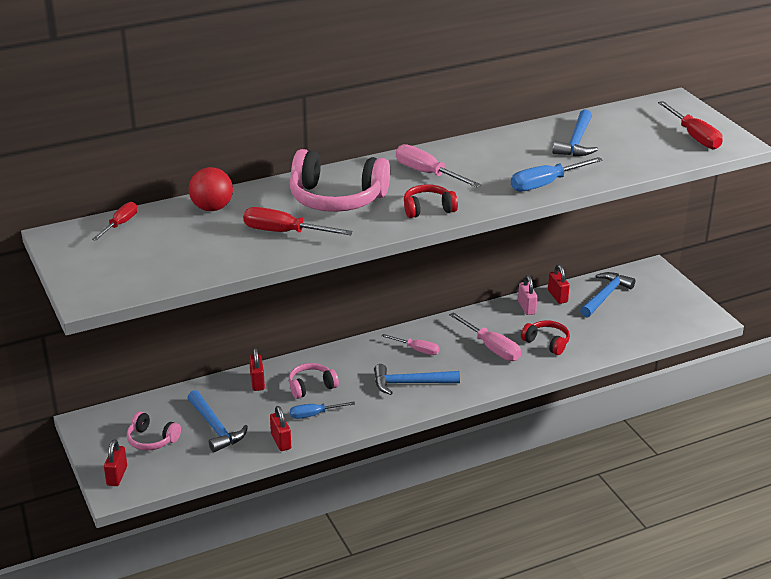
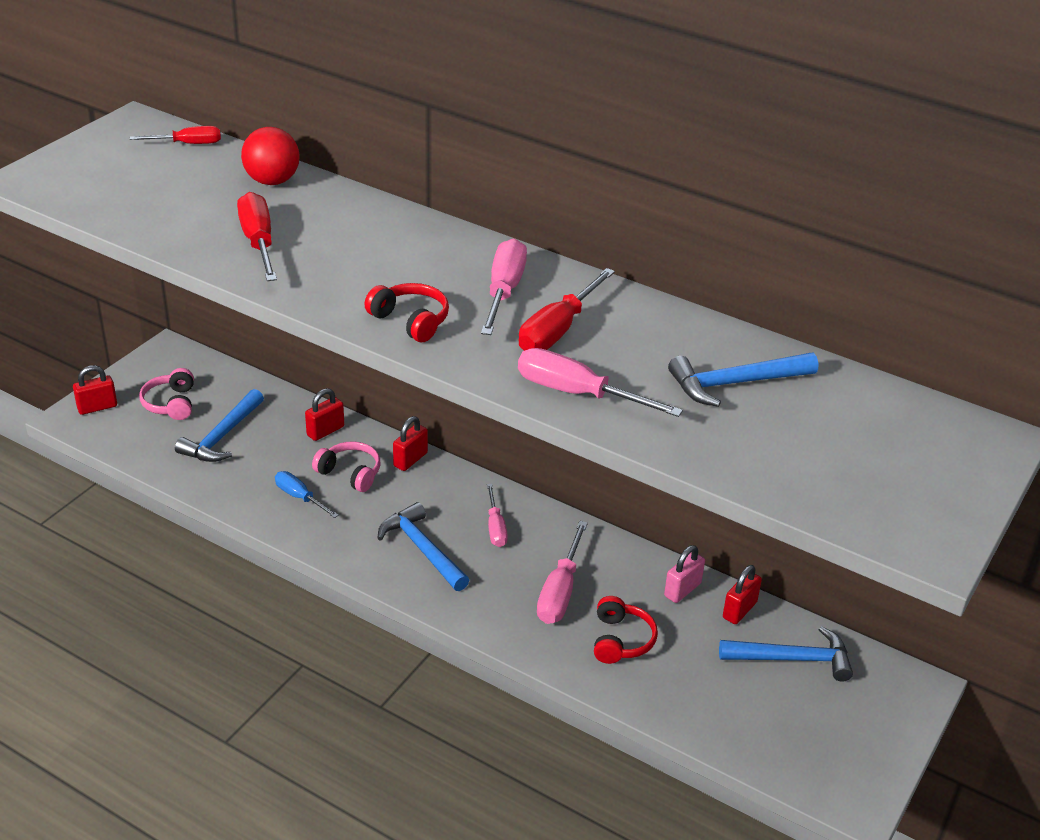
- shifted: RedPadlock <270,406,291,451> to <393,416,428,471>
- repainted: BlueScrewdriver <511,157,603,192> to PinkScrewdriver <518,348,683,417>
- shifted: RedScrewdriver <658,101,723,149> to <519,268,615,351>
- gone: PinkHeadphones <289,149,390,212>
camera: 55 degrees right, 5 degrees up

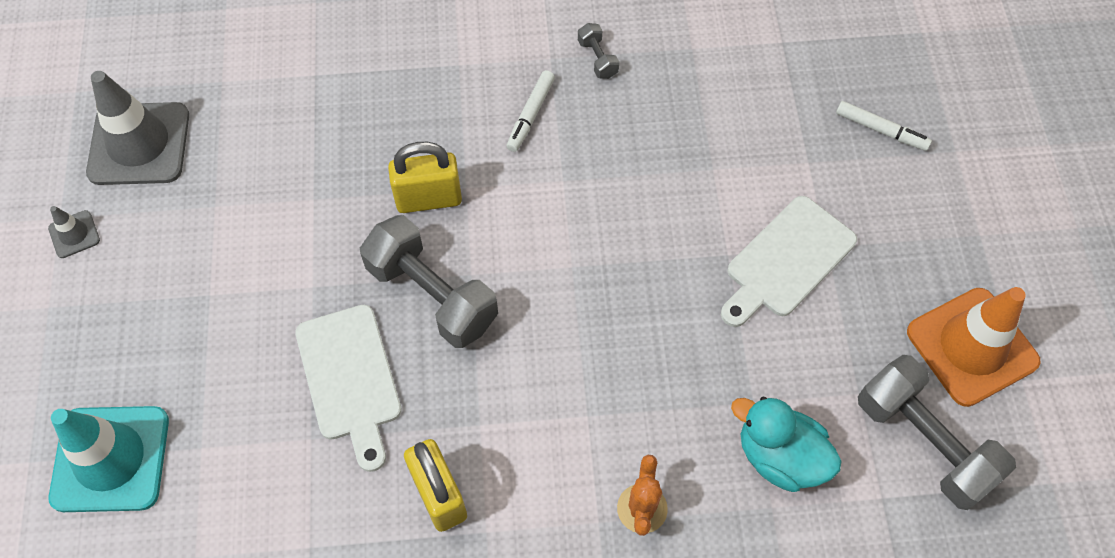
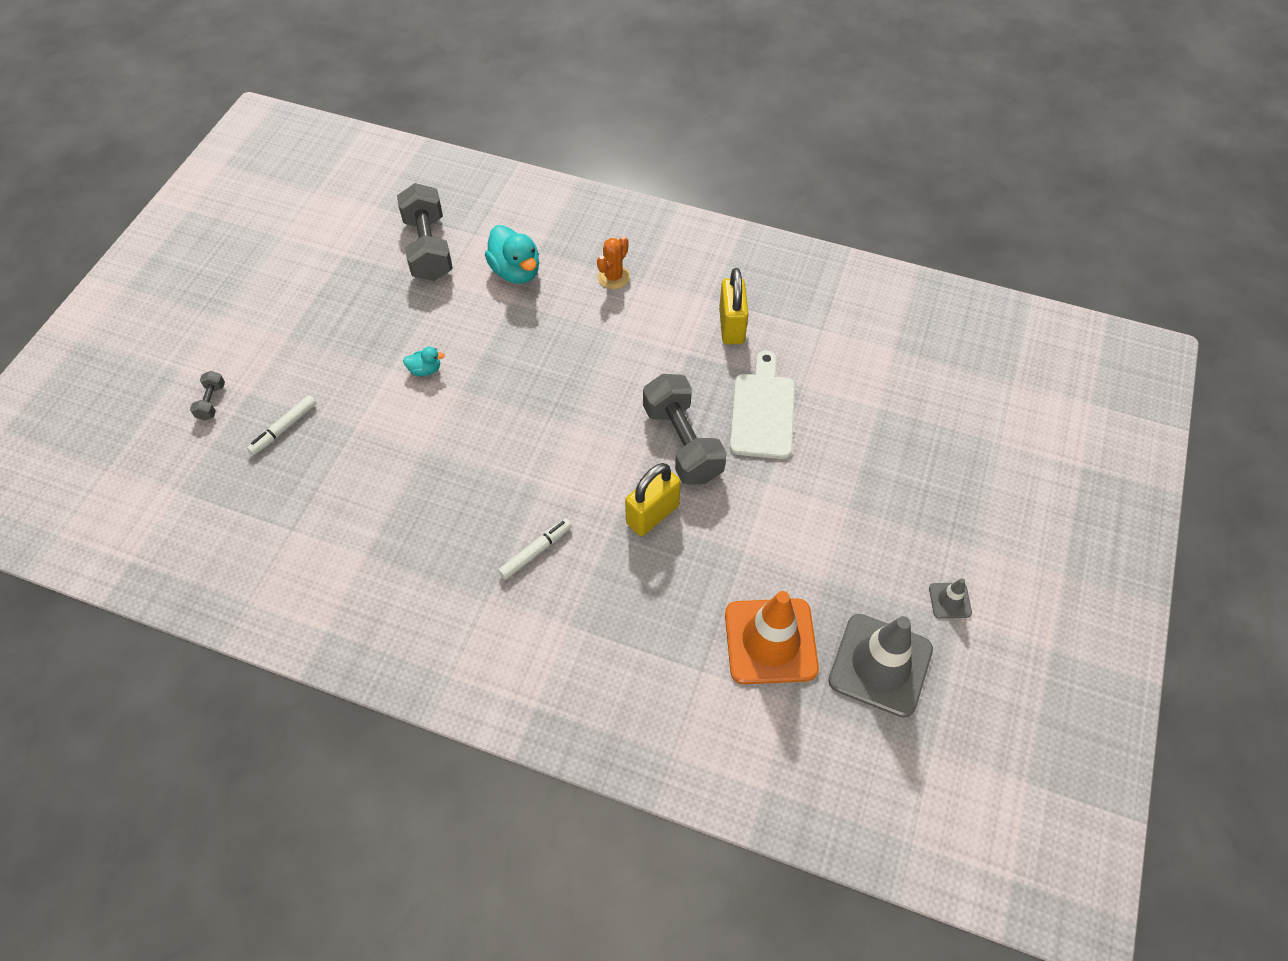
- shifted: GreyDumbbell <578,23,619,79> to <190,371,225,420>
- rotated: WhiteMarker <836,101,932,151> = <247,395,316,455> 105 degrees counterclockwise
- swapped: WhiteCuttingBoard <721,196,857,327> to TurquoiseDuck <403,347,445,376>
- rotated: YellowPadlock <388,142,462,213> = <625,463,681,536> 60 degrees counterclockwise
- shifted: OrangeTrafficCone <907,287,1041,407> to <725,591,819,684>
- gone: TurquoiseTrafficCone <49,406,169,512>
camera: 155 degrees left, 5 degrees down

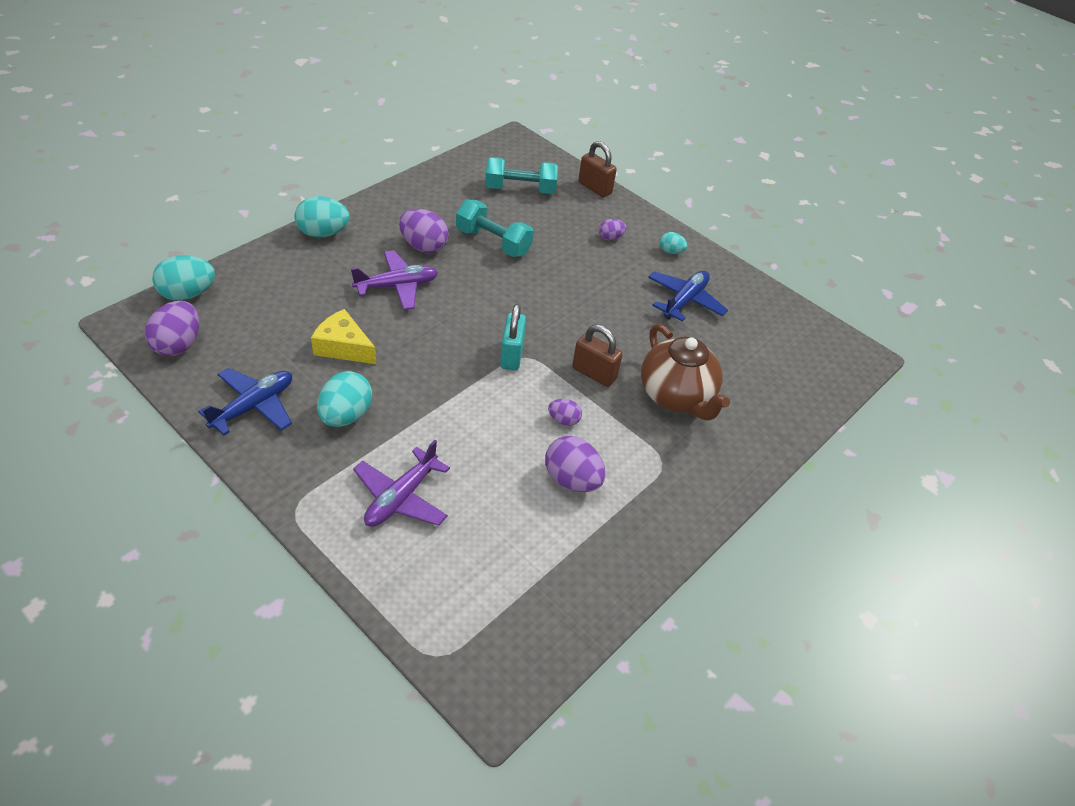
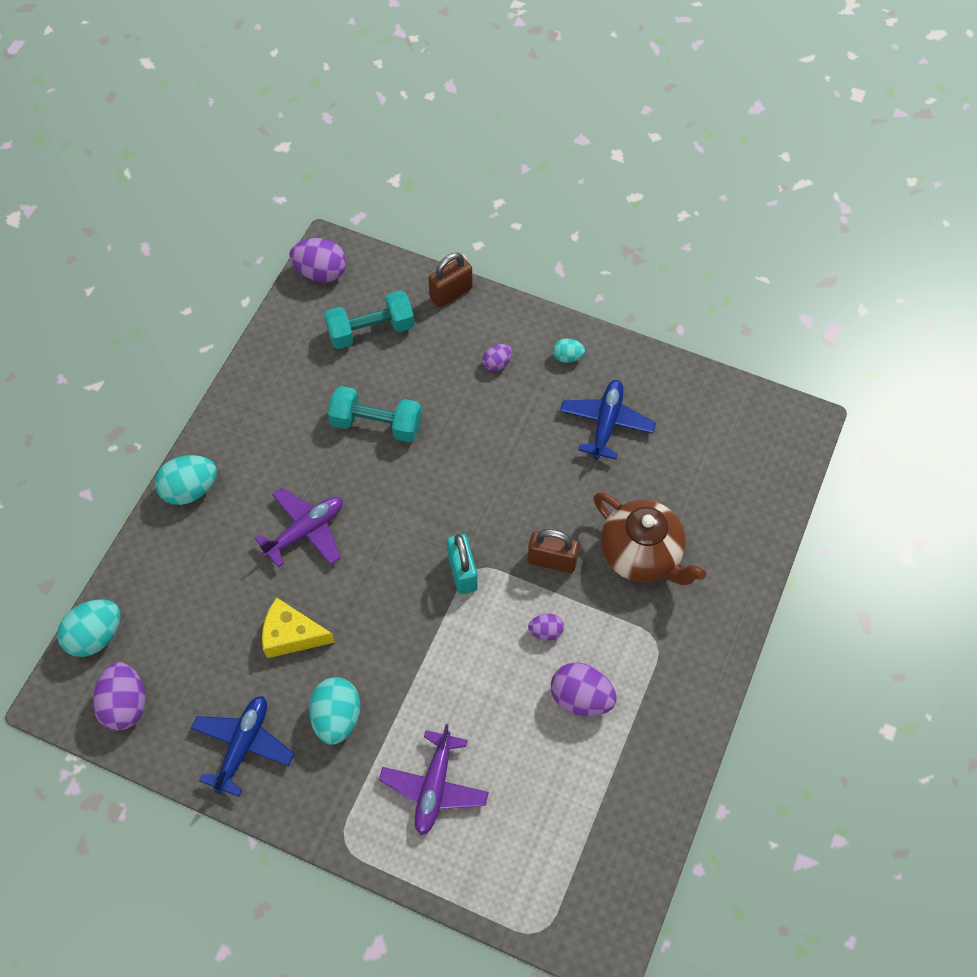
- shifted: PurpleEgg <399,209,449,253> to <289,238,347,282>
- rotated: BrownPadlock <578,141,617,197> = <428,253,473,307> 60 degrees counterclockwise
camera: 15 degrees left, 15 degrees up

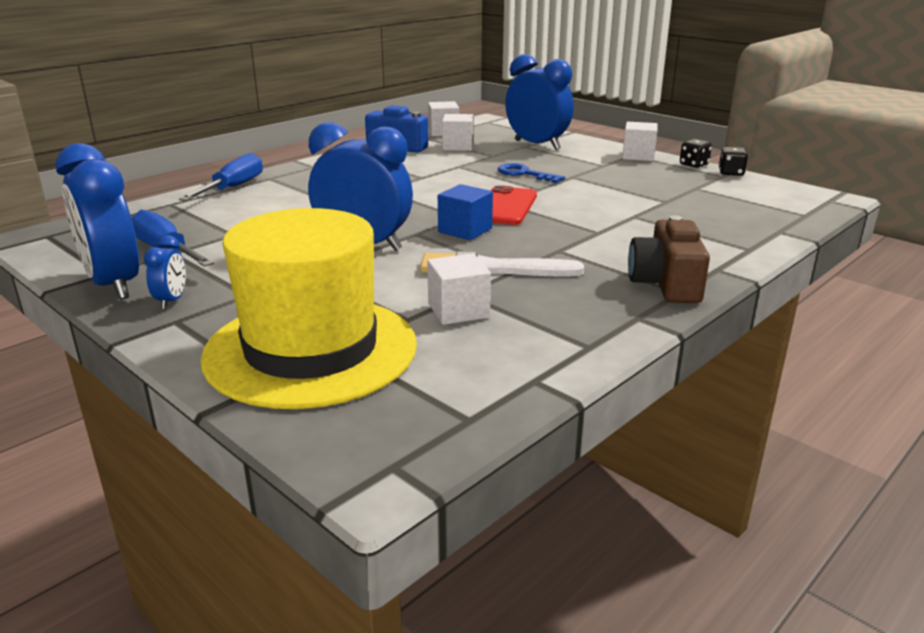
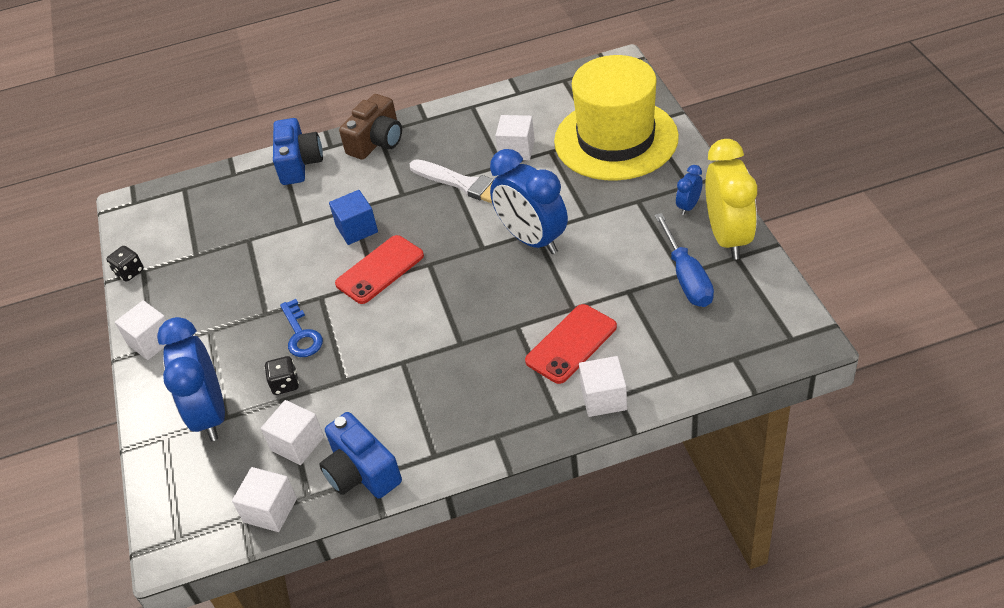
- shifted: BlackDice <680,139,712,168> to <265,356,299,395>
- new: BlueCamera <273,118,323,185>
- shifted: BlueCube <438,184,493,240> to <329,190,378,245>
- new: RedPhone <525,304,617,384>
- swapped: BlueScrewdriver <179,153,263,201> to WhiteCube <579,356,627,417>
- repainted: BlueClock <56,143,139,300> to YellowClock <706,139,757,260>
camera: 145 degrees left, 20 degrees up

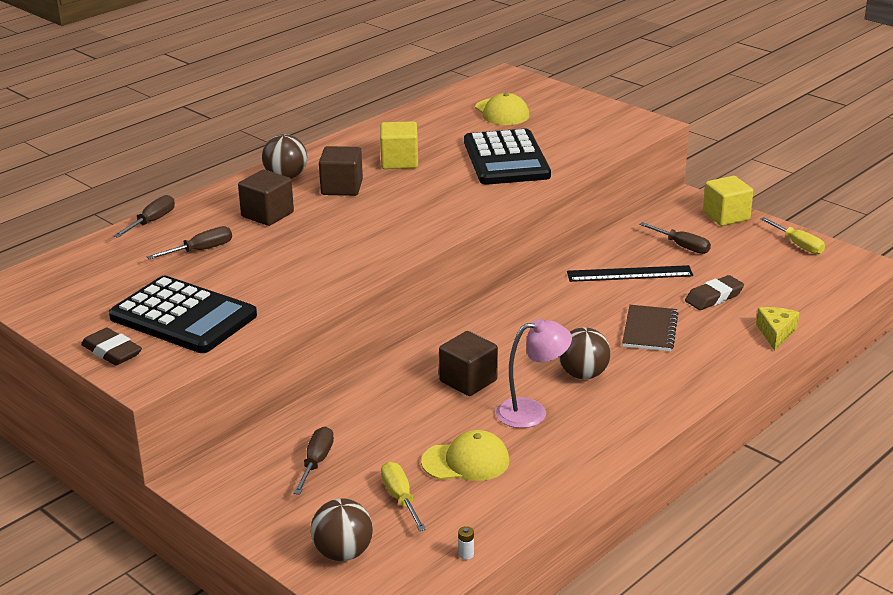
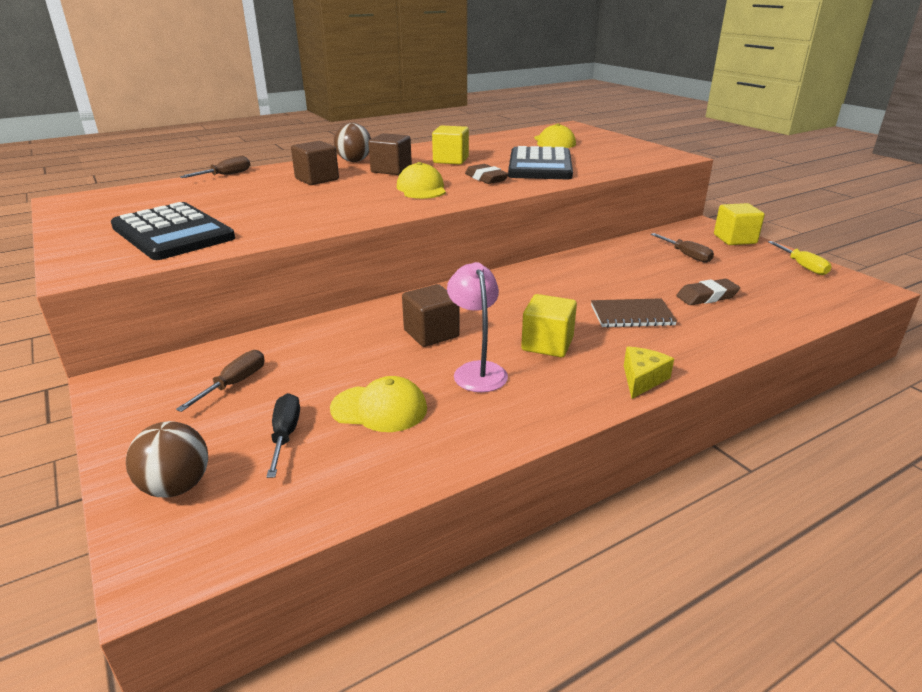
- repainted: YellowScrewdriver <381,462,426,531> to BlackScrewdriver <267,393,300,478>
- new: YellowCap <397,162,446,199>
- rotated: PinkLamp <496,318,572,428> = <447,262,508,392> 105 degrees counterclockwise
- shifted: BrownEraser <81,328,142,366> to <465,164,509,184>
- swapped: BrownBall <559,327,611,379> to YellowCube <521,294,577,357>
- rotated: BrownNotebook <622,305,679,351> = <591,298,677,328> 60 degrees clockwise
- shifted: YellowCheese <756,307,800,351> to <624,347,674,399>
- gone: BrownScrewdriver <147,226,232,259>
- gone: WhiteBattery <458,526,474,560>
- gone: BlackRuler <567,265,693,282>
camera: 15 degrees right, 0 degrees up

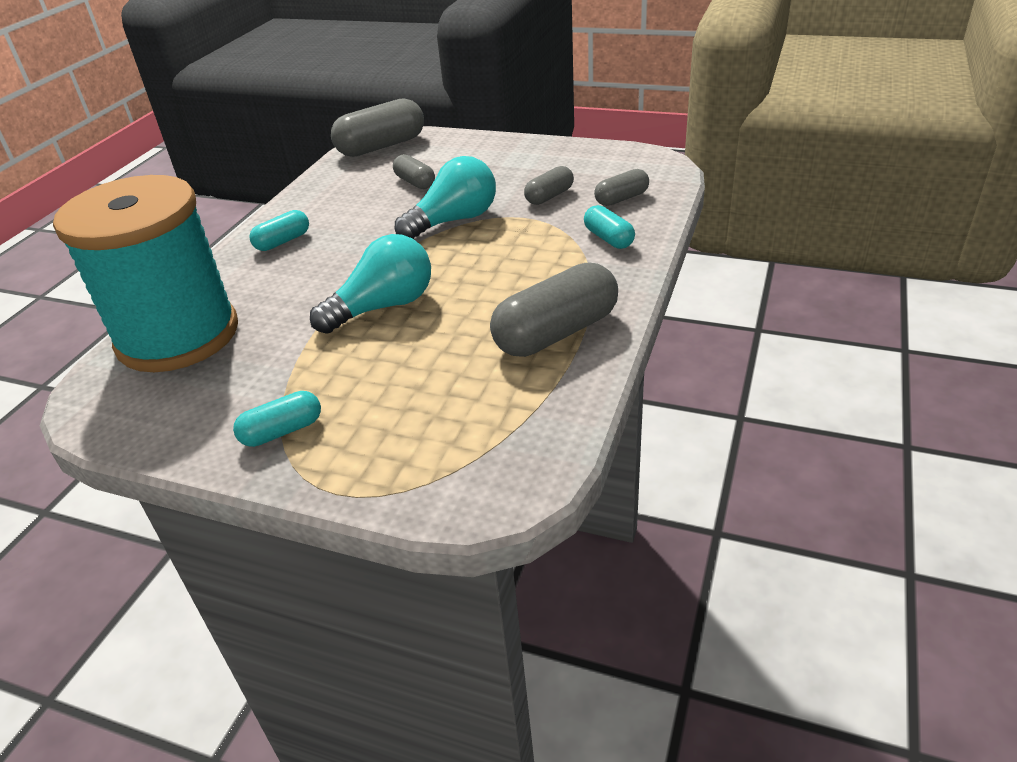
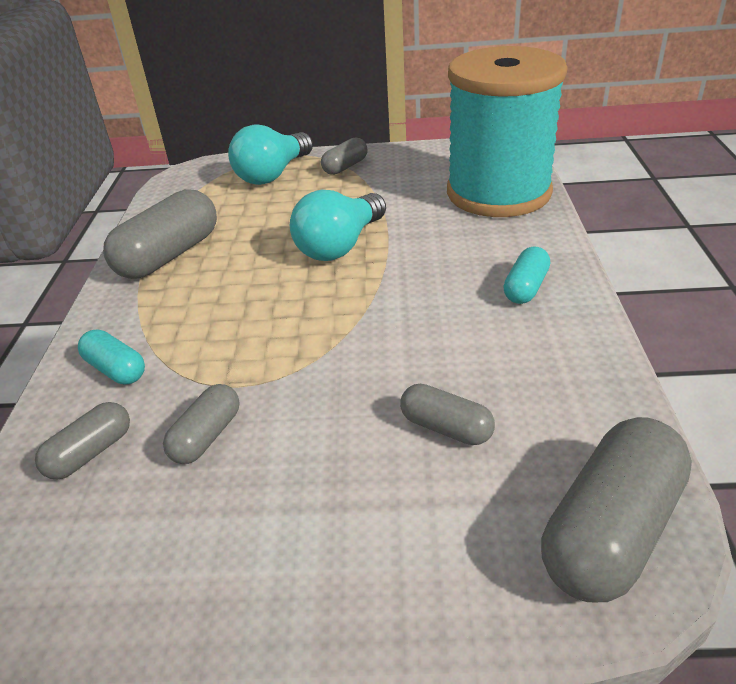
- shifted: TurquoiseLightBulb <395,156,496,239> to <228,124,313,185>
- repainted: TurquoiseCapsule <233,391,321,447> to GreyCapsule <321,138,368,175>
camera: 160 degrees right, 0 degrees up

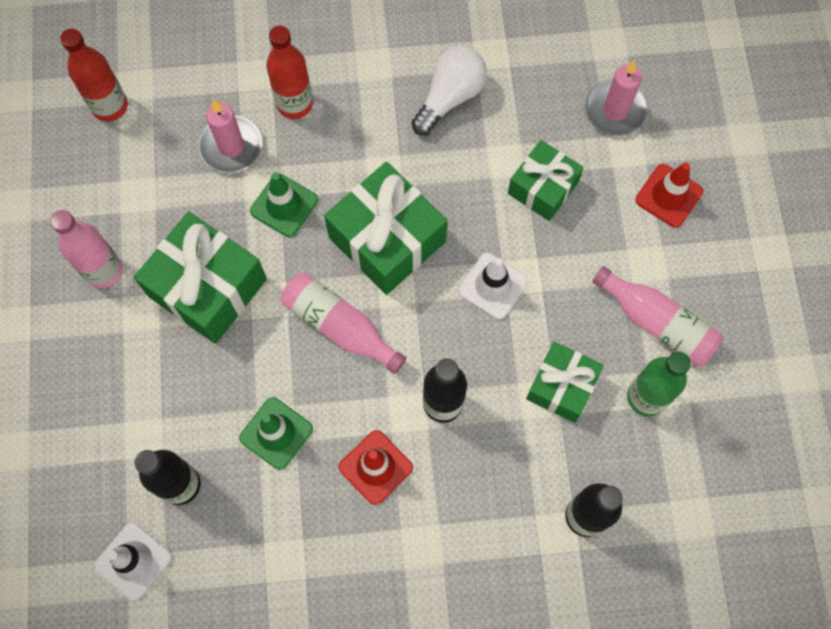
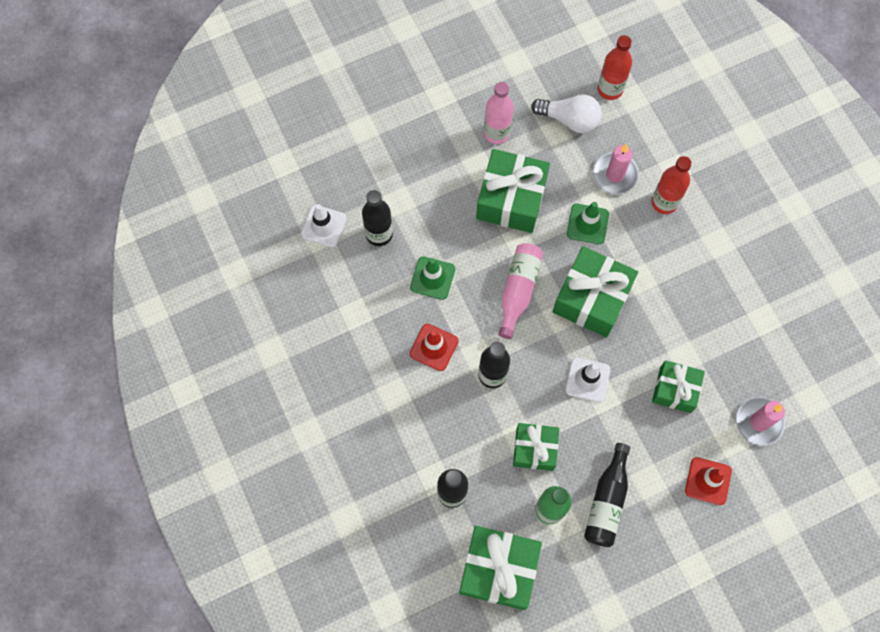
- new: GreenGift <459,526,542,610>
- shifted: WhiteLightBulb <411,46,487,135> to <531,95,602,133>
- repainted: PinkBottle <592,266,723,367> to BlackBottle <584,443,630,547>
camera: 70 degrees right, 0 degrees up

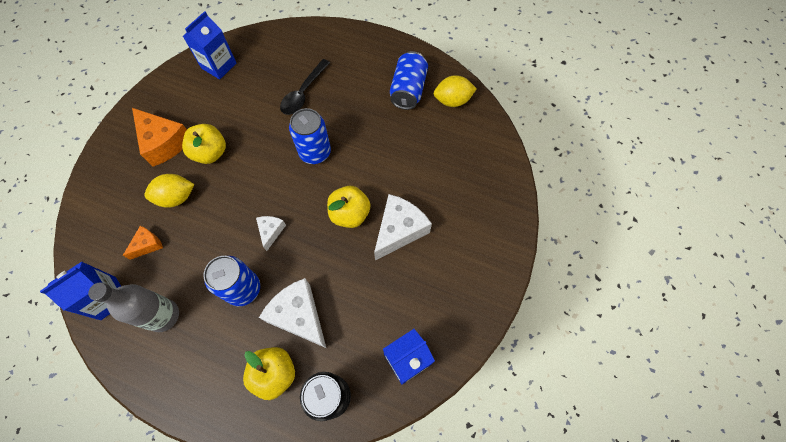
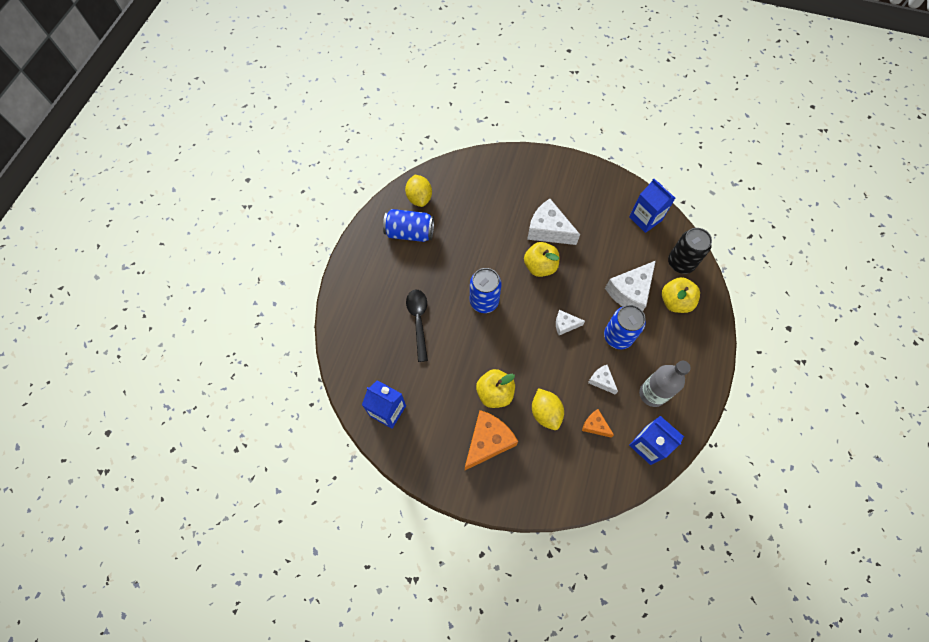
- rotated: BlackSpoon <280,59,330,115> = <406,290,428,362> 120 degrees counterclockwise
- new: WhiteCheese <588,365,618,394>
camera: 95 degrees left, 0 degrees up

